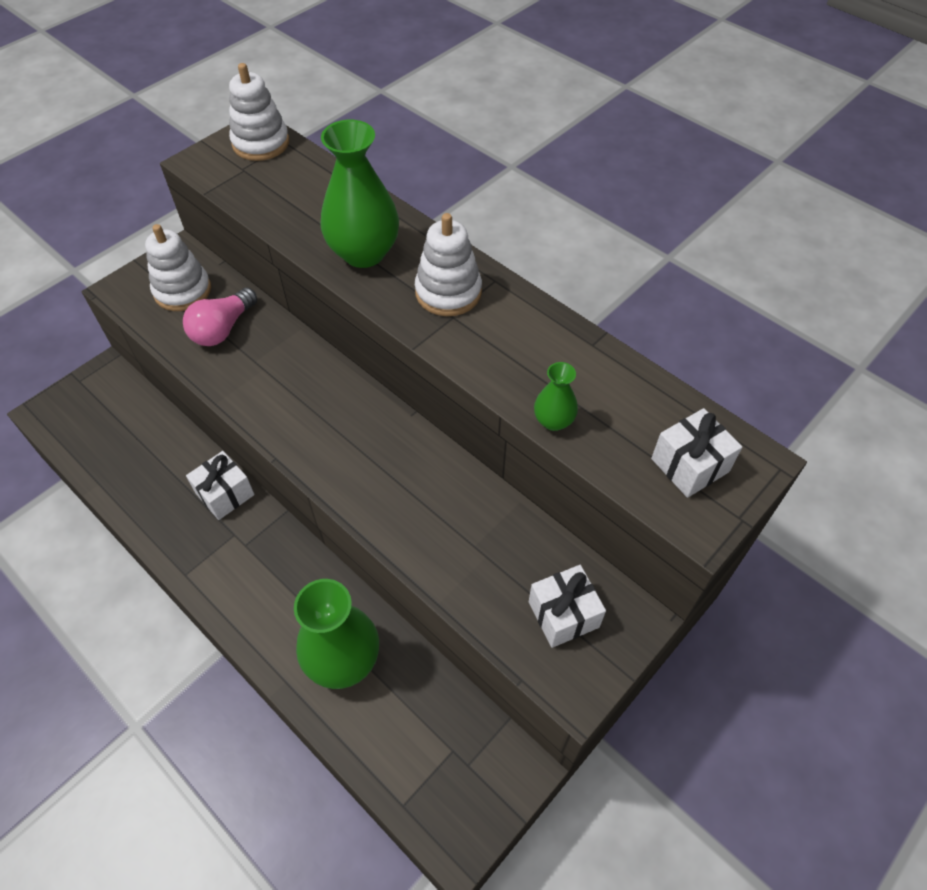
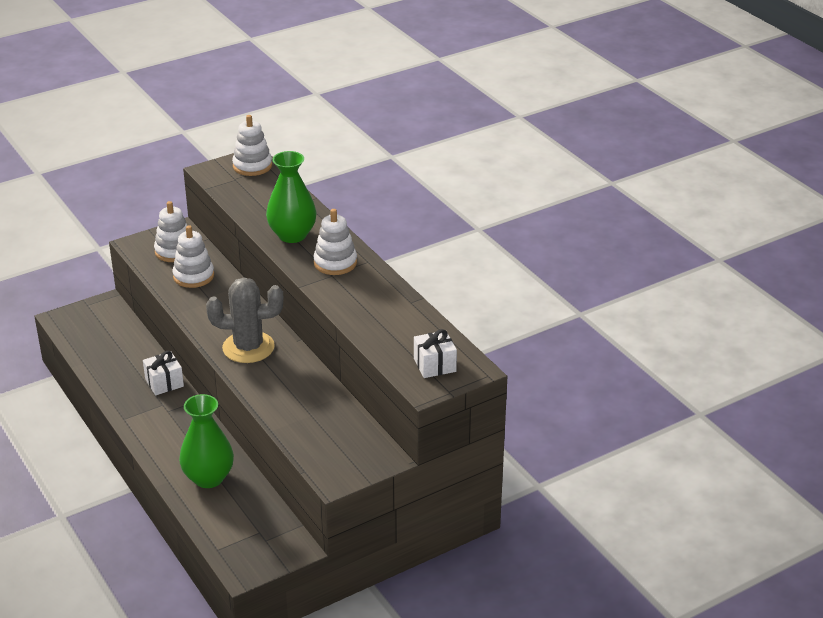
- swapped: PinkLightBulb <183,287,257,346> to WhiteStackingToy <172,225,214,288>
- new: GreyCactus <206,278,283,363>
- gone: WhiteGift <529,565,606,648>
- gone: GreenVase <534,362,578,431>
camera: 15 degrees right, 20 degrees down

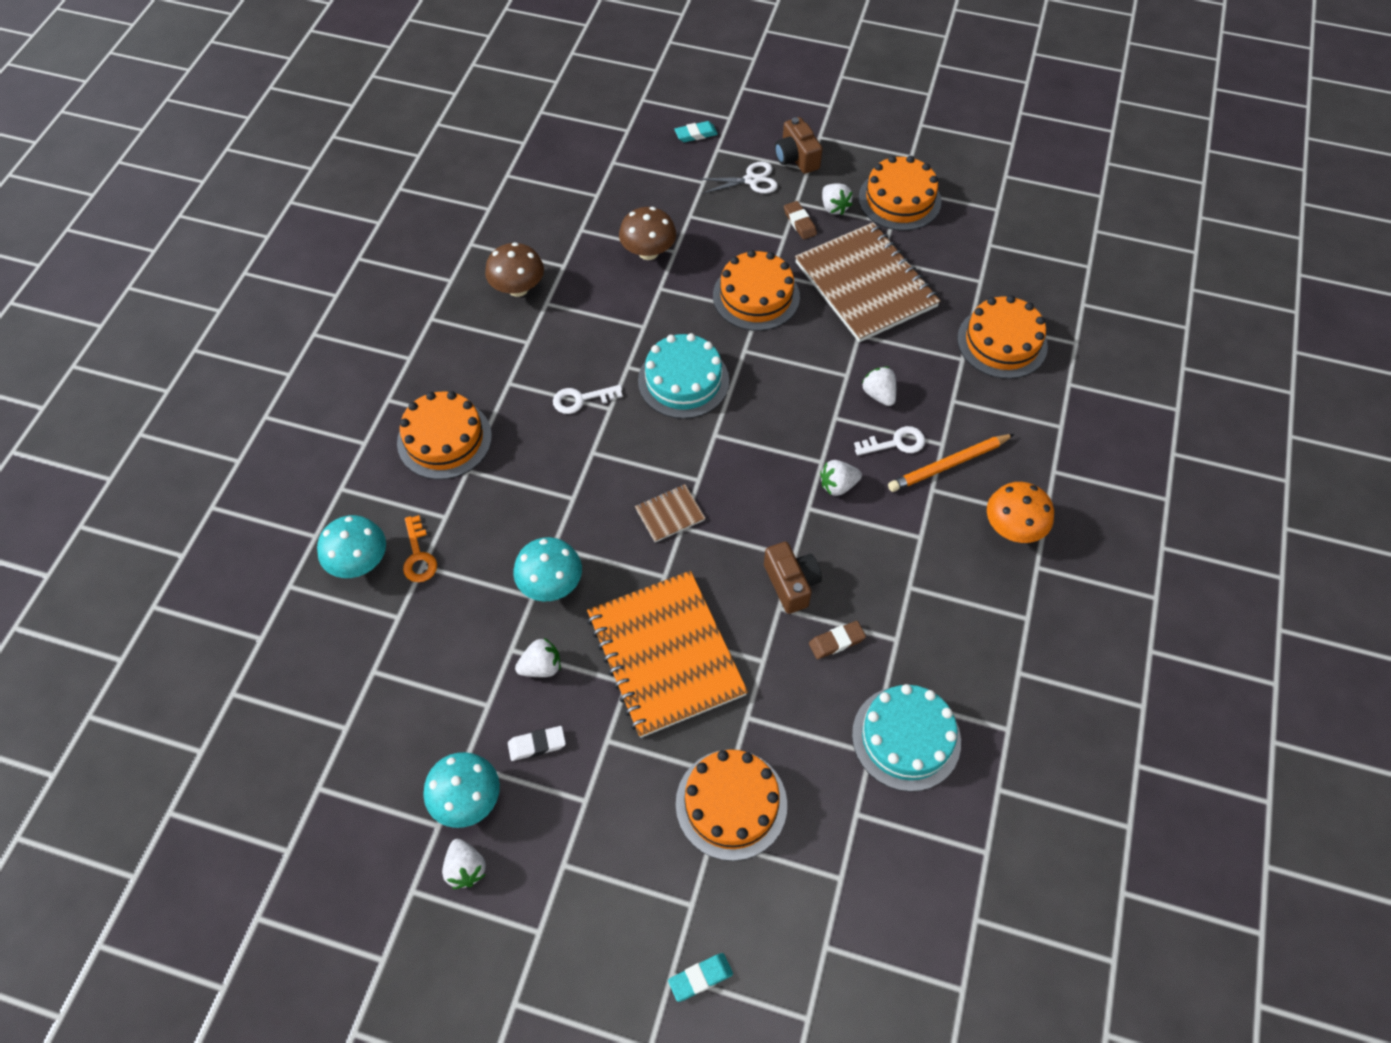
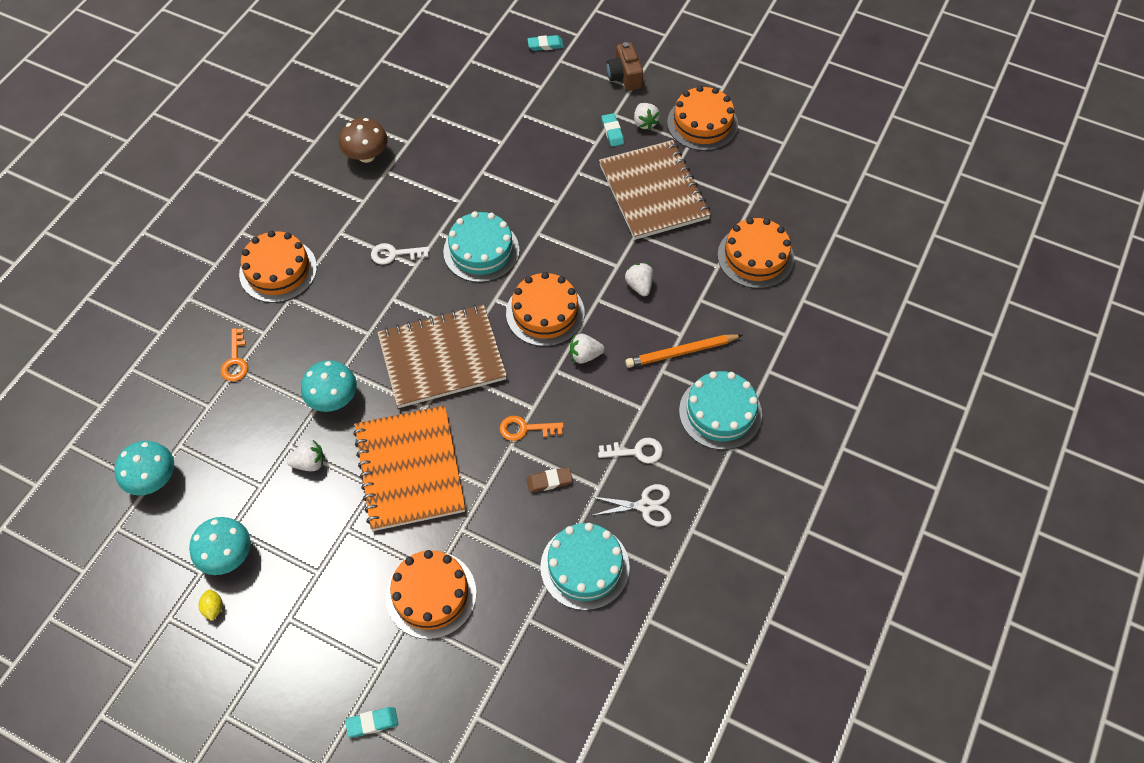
- shifted: TurquoiseMushroom <317,515,386,578> to <114,441,174,495>
- swapped: WhiteStrawberry <442,839,486,889> to YellowLemon <199,589,223,621>
- scaled: BrownNotebook <635,484,706,542> = <377,305,507,408> x2.38
- swapped: BrownCamera <764,542,822,614> to OrangeKey <500,416,564,441>
- shifted: OrangeCake <713,250,800,331> to <506,272,585,347>
- shifted: WhiteScissors <699,162,778,194> to <590,484,672,527>
- shifted: WhiteKey <854,426,925,456> to <598,438,663,463>
- repainted: BrownEraser <784,201,817,240> to TurquoiseEraser <601,113,624,147>
- swapped: OrangeMushroom <987,482,1054,543> to TurquoiseCake <679,371,762,450>
- gone: WhiteEraser <508,726,566,761>
- gone: BrownMushroom <619,207,676,260>
camera: 10 degrees right, 0 degrees up

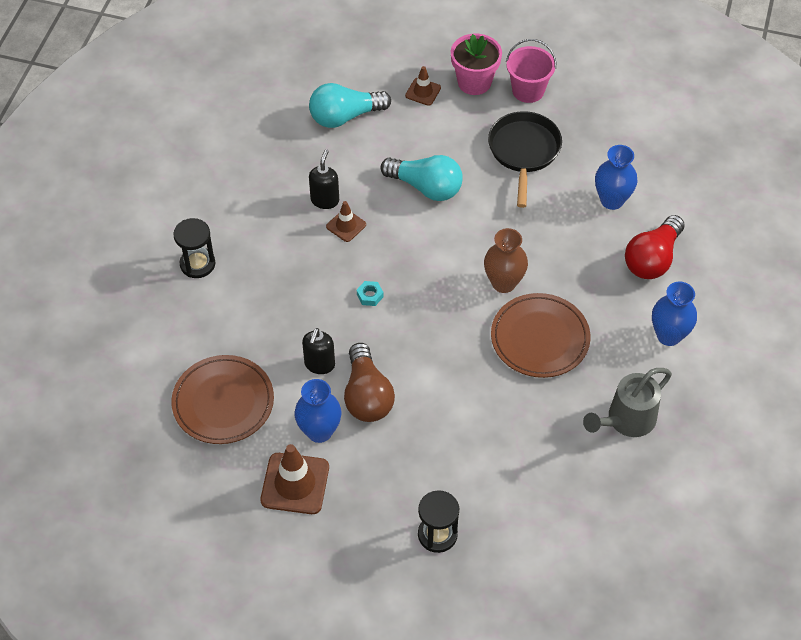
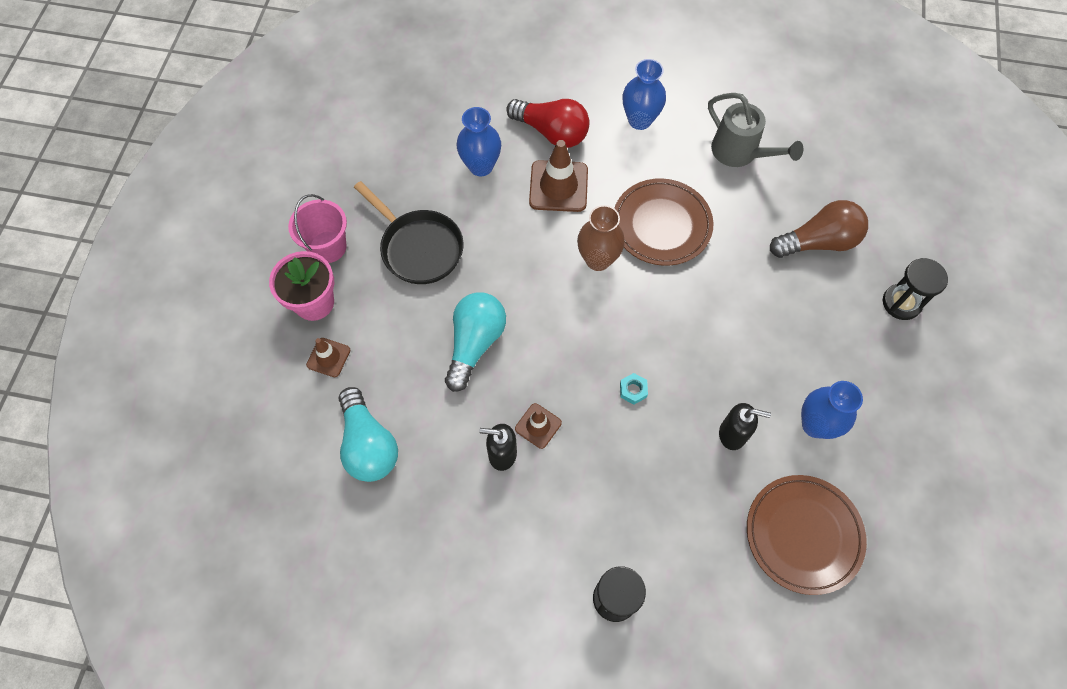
- rotated: BlackPan <488,111,562,208> = <354,181,464,284> 135 degrees counterclockwise
- shifted: BrownTrafficCone <261,444,329,514> to <529,140,588,212>
- shifted: BrownLightBulb <344,343,395,422> to <770,200,868,258>
camera: 95 degrees left, 10 degrees up

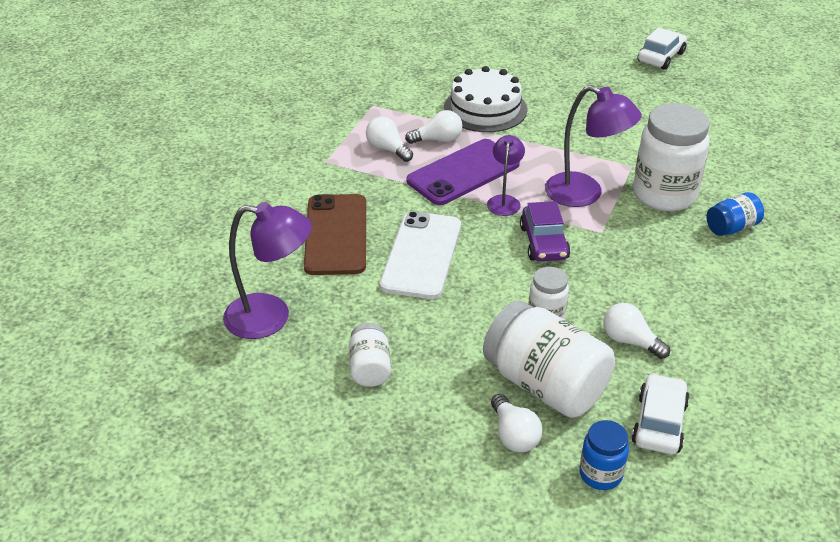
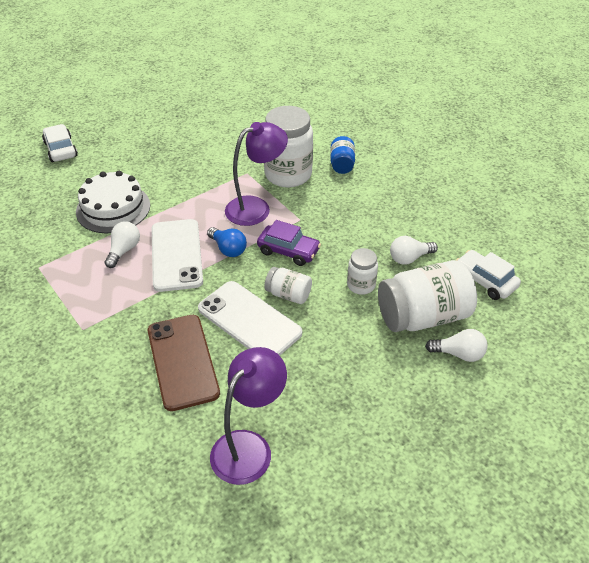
- shifted: WhiteCar <637,28,687,70> to <42,124,78,162>
- rotated: BrownPhone <304,194,366,275> = <148,315,220,411> 45 degrees clockwise
- repainted: PurplePhone <407,139,520,205> to WhitePhone <152,219,203,292>
- swapped: PurpleLamp <487,135,525,216> to BlueLightBulb <207,227,247,257>
- shifted: WhiteJar <349,323,391,387> to <265,267,312,304>
- gone: WhiteLightBulb <366,117,413,162>
- gone: BlueJar <579,420,629,490>
camera: 60 degrees left, 5 degrees up

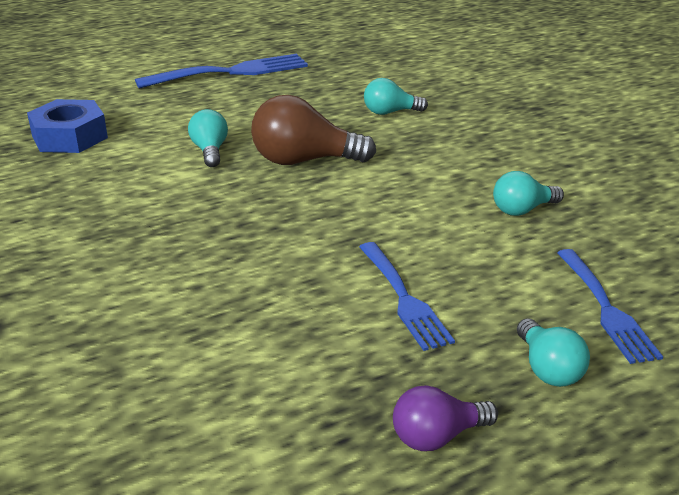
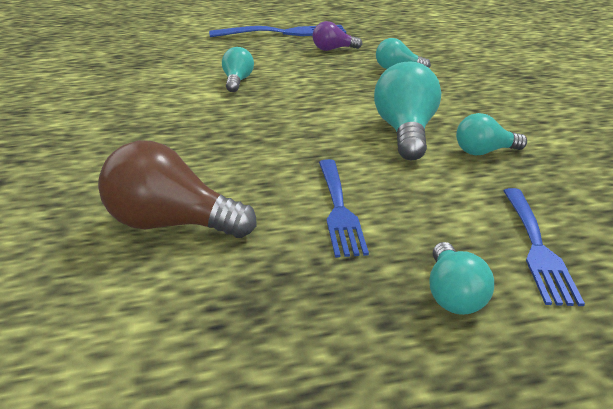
- shifted: BrownLightBulb <251,95,376,165> to <98,140,257,238>
- shifted: PurpleLightBulb <393,385,498,451> to <313,21,362,51>
- new: TurquoiseLightBulb <374,61,441,160>
- gone: BlueNut <27,99,108,153>
camera: 15 degrees right, 0 degrees up

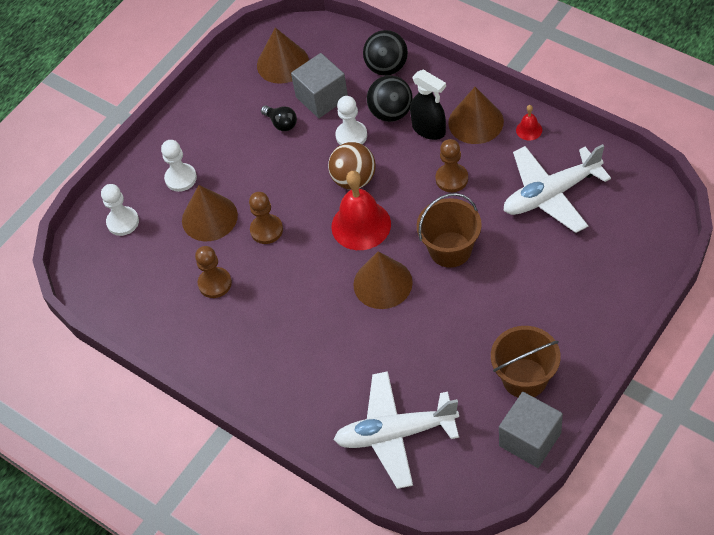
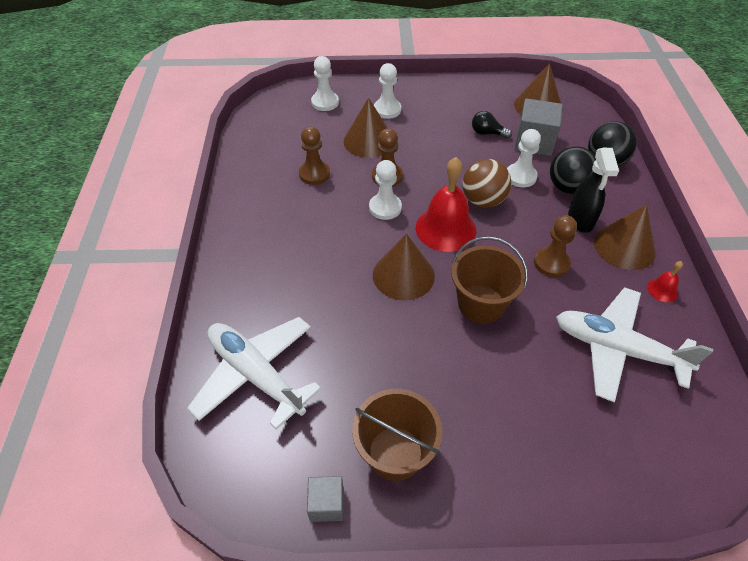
- scaled: GreyCube <499,392,563,468> = <307,476,344,522> x0.57
- new: WhitePawn <369,160,402,220>
- rotated: BlackLightBulb <261,105,297,131> = <472,111,512,139> 105 degrees clockwise
camera: 45 degrees right, 5 degrees down

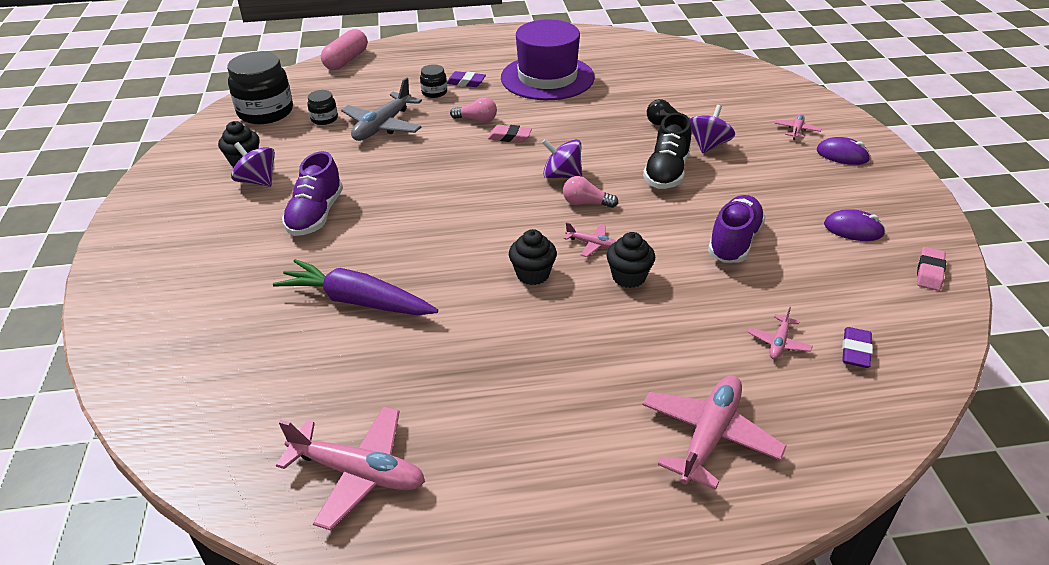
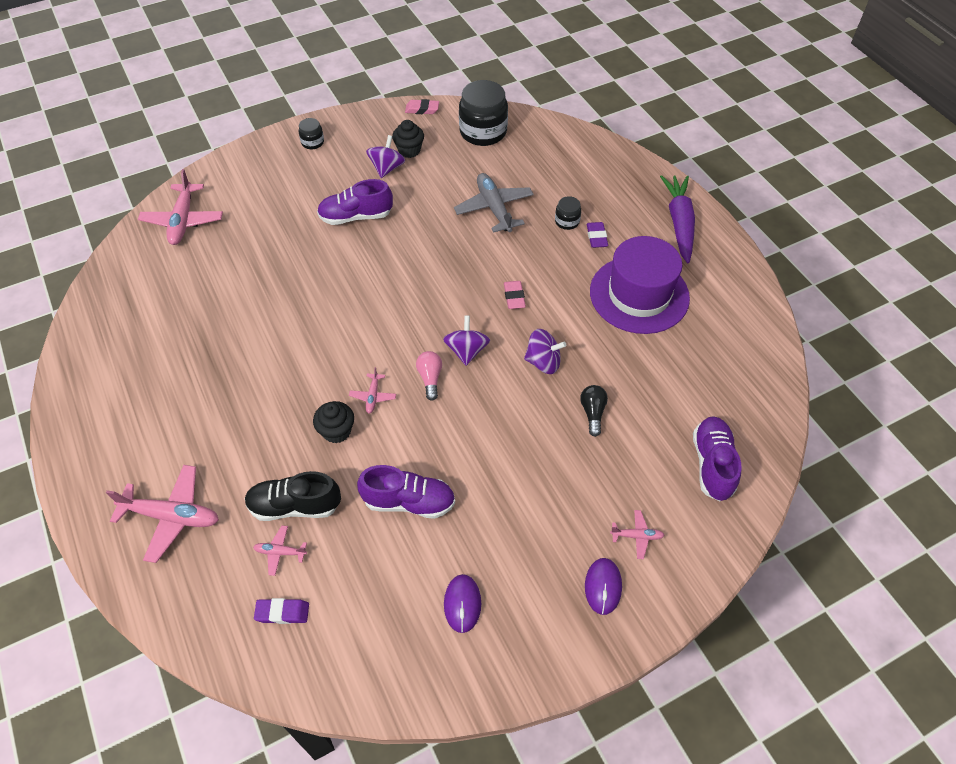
- shifted: PinkPlane <276,406,425,531> to <138,169,223,245>
- shifted: BlackShoe <643,113,691,189> to <245,471,341,521>
- shifted: BlackJar <307,90,338,125> to <299,118,324,149>
- shifted: PinkEraser <917,247,946,291> to <405,99,439,114>
- rotated: GreyPlane <341,77,422,141> = <454,173,534,233> 60 degrees clockwise
- shifted: PurpleSpinningTop <690,105,735,153> to <524,329,566,374>
- shifted: PurpleCarrot <273,259,438,315> to <660,175,695,263>
- new: PurpleShoe <693,416,741,501>
- gone: PinkCapsule <321,29,368,70>
- gone: PinkLightBulb <450,97,497,123>
- gone: BlackCupcake <509,229,557,285>
camera: 70 degrees right, 15 degrees up

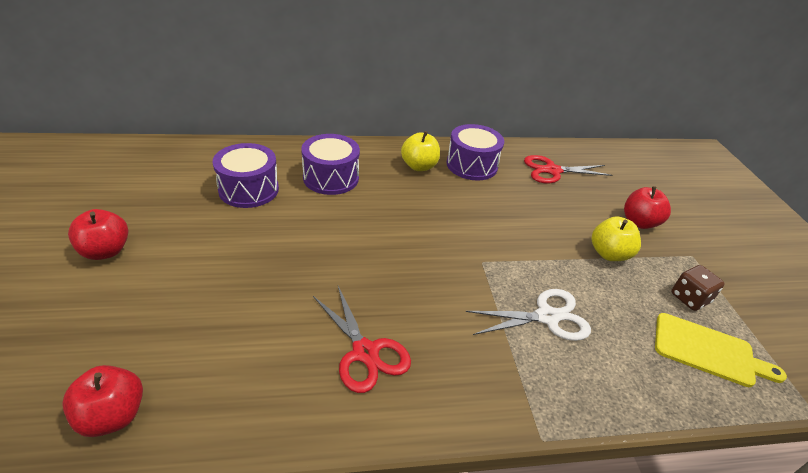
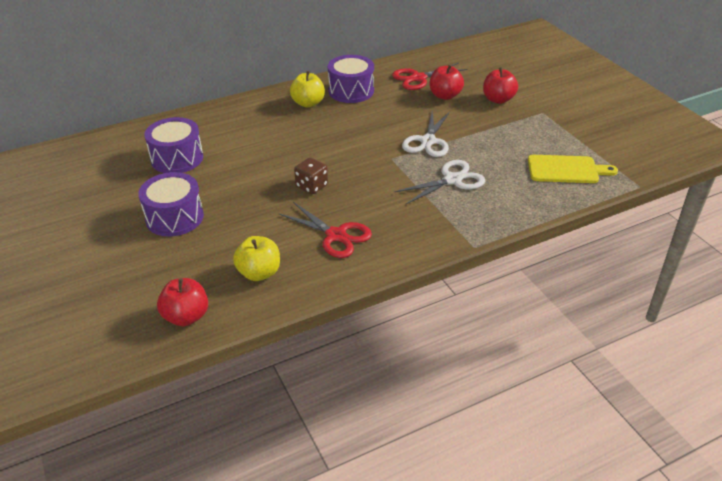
- shifted: PurpleDrum <301,134,360,195> to <138,172,204,237>
- shifted: YellowApple <592,216,641,261> to <233,236,280,281>
- shifted: BrownDice <671,265,725,311> to <294,158,328,194>
- new: WhiteScissors <402,111,450,157>
- shifted: RedApple <68,209,128,260> to <430,64,464,100>
camera: 15 degrees left, 0 degrees up

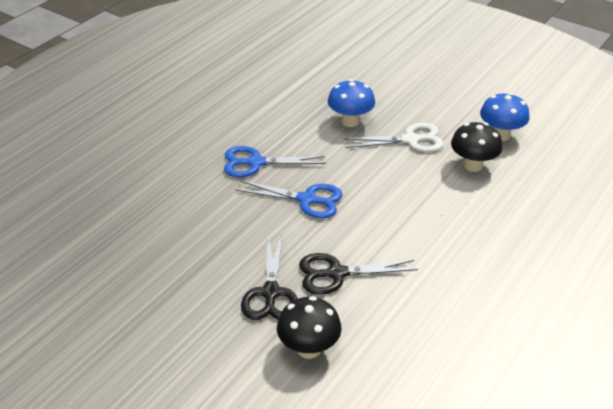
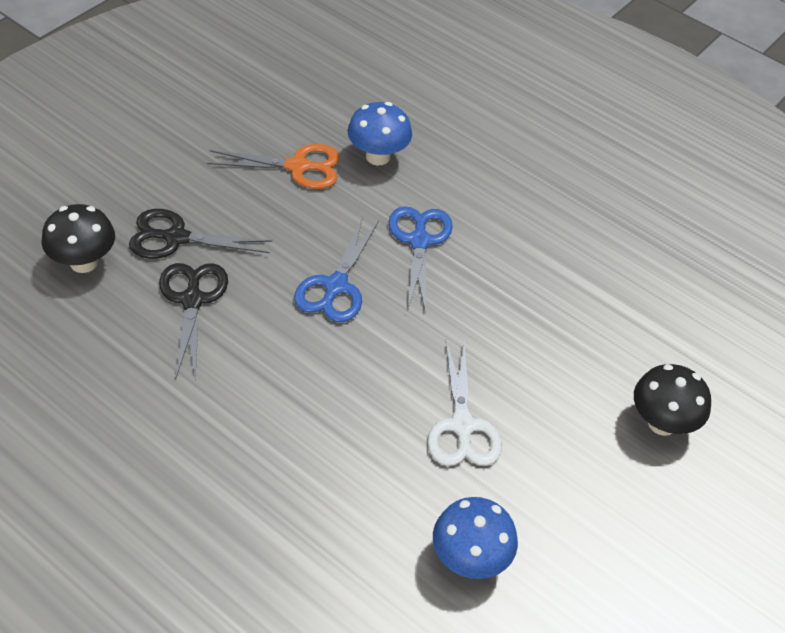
- new: OrangeScissors <207,144,340,189>
- shifted: BlueMushroom <328,79,375,127> to <348,102,412,165>
- shifted: BlackMushroom <451,122,503,172> to <634,364,711,436>
camera: 90 degrees right, 10 degrees up

